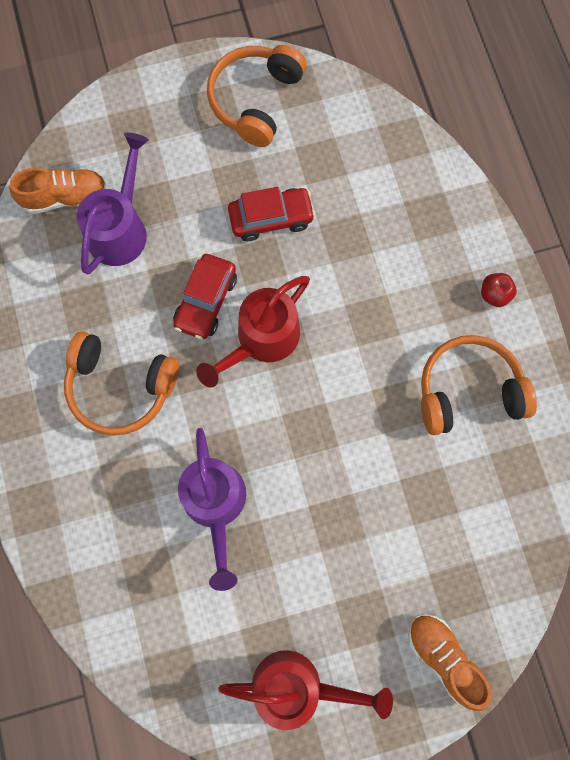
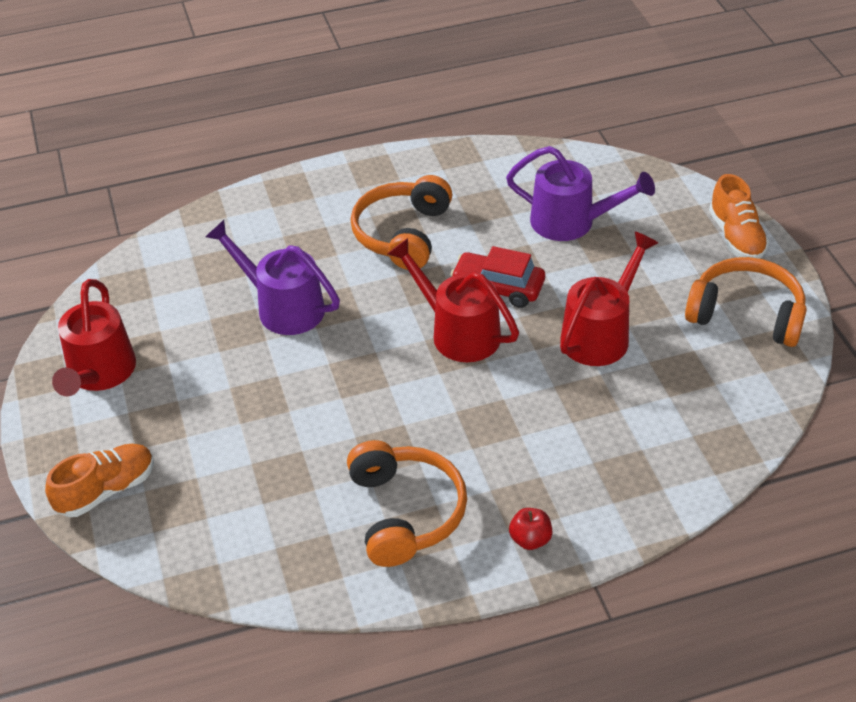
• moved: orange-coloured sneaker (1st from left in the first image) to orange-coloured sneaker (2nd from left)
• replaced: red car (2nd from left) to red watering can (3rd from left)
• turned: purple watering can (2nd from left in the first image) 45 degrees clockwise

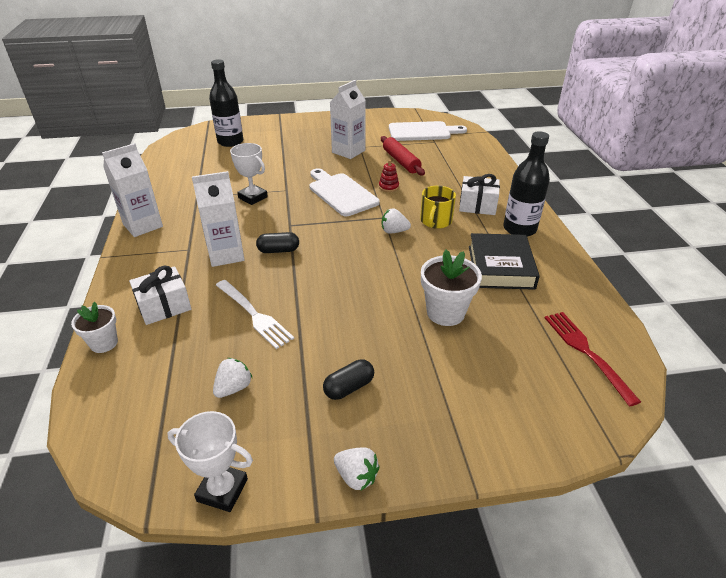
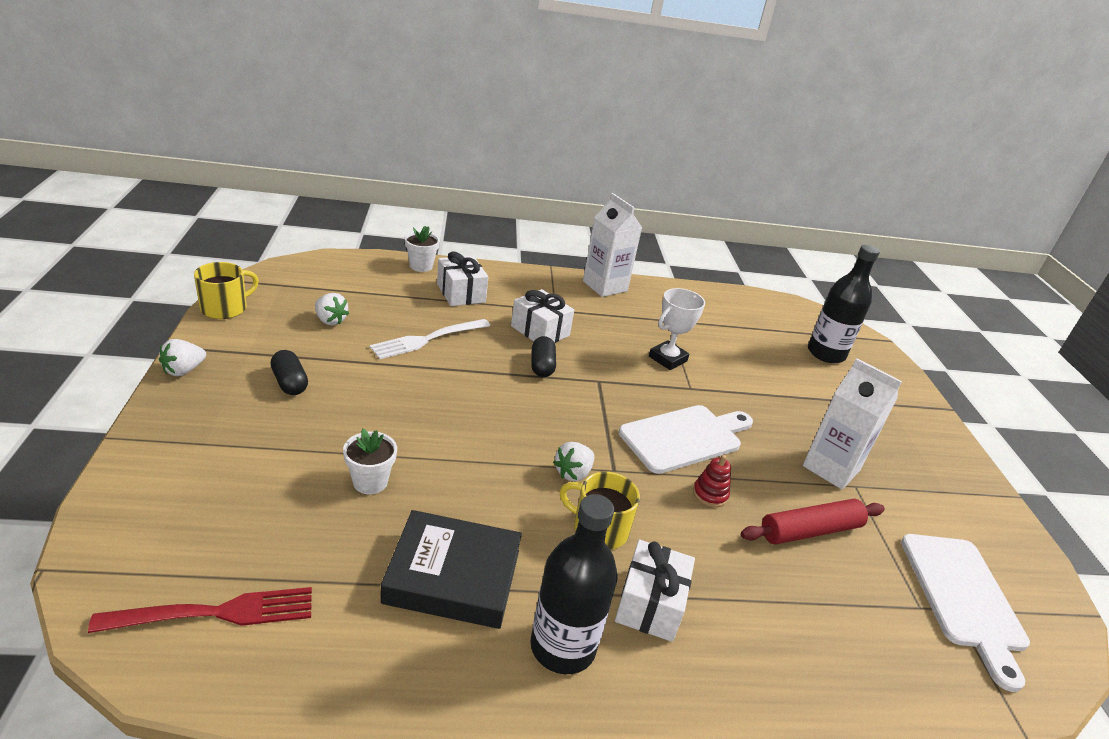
• replaced: snow-white juice carton (2nd from left) to snow-white present (2nd from left)
• turned: snow-white berry (3rd from left) 150 degrees counterclockwise
• resized: snow-white potted plant (2nd from left in the first image) x0.64
• replaced: snow-white award cup (1st from left) to yellow tea mug (1st from left)

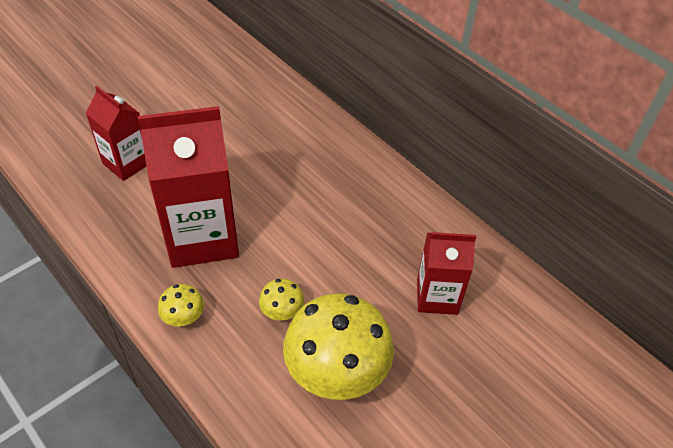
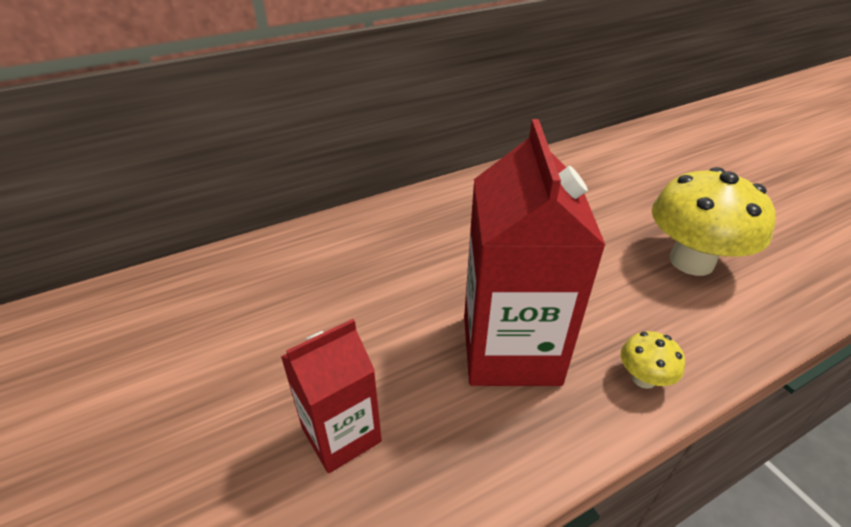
• removed: red juice carton (3rd from left)
• removed: yellow fungus (2nd from left)

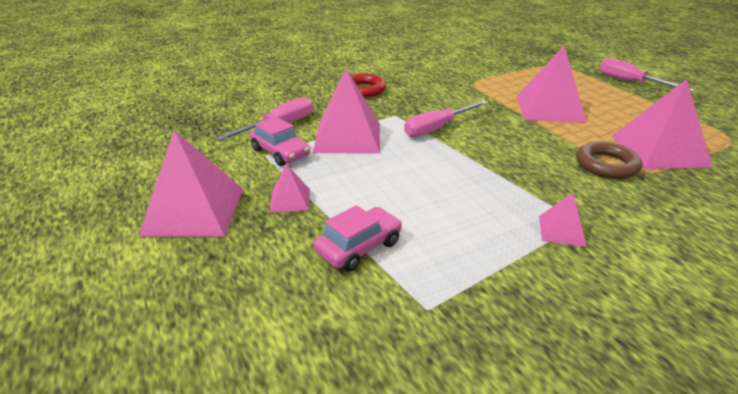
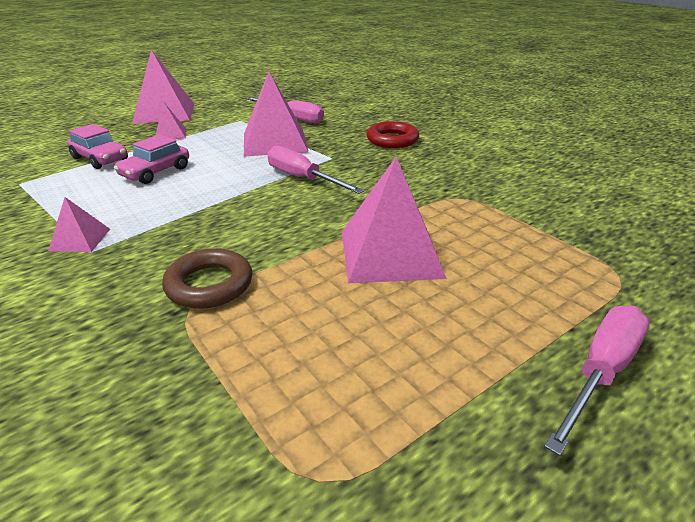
• removed: rosy pyramid (6th from left)
• moved: rosy car (1st from left in the first image) to rosy car (2nd from left)

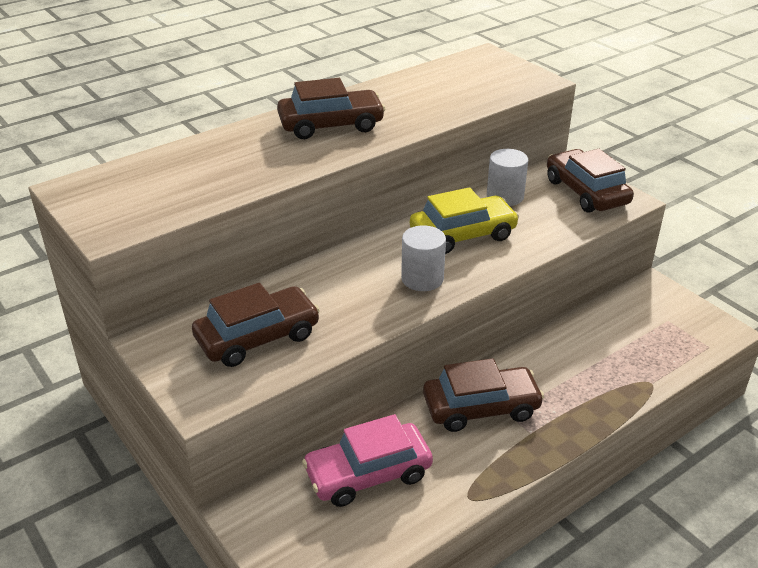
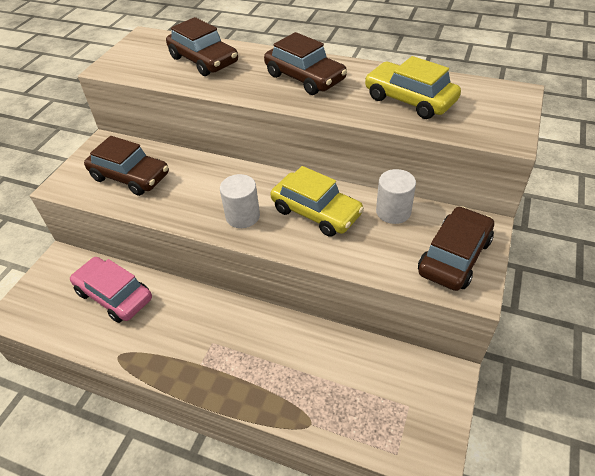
• moved: dark brown car (3rd from left in the first image) to dark brown car (2nd from left)
• added: yellow car (2nd from left)

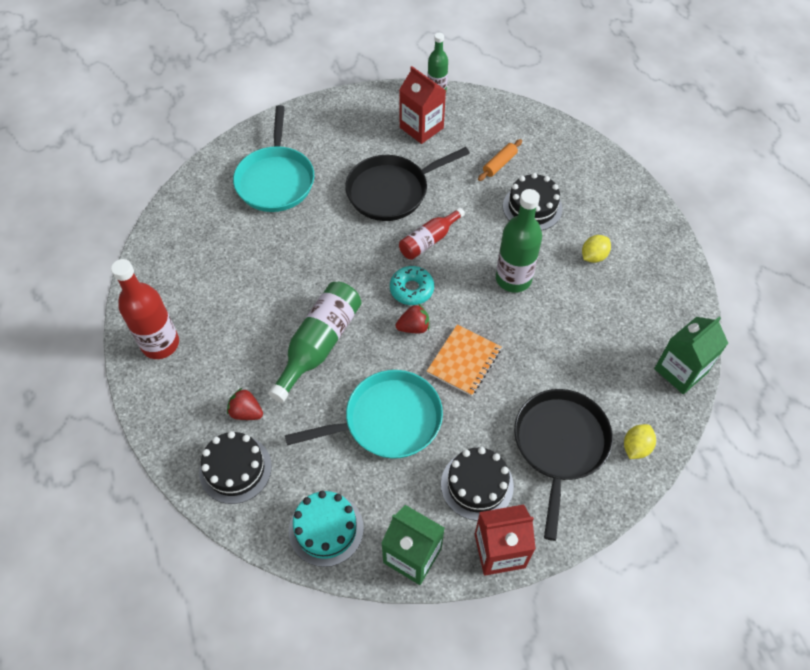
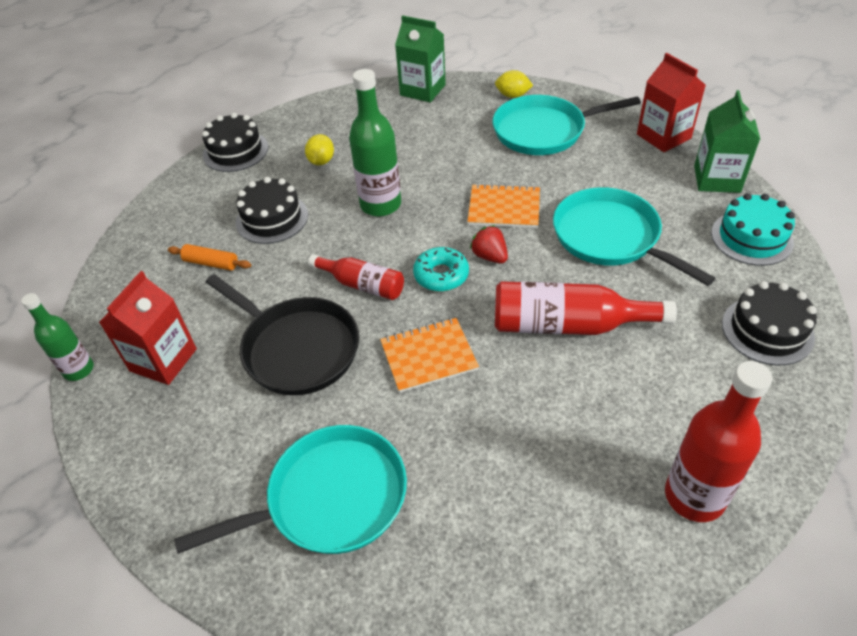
• turned: yellow citrus fruit (1st from left) 75 degrees clockwise
• recoloured: leaf-green bottle (1st from left) to red bottle (2nd from left)
• removed: red berry (1st from left)
• recoloured: black frying pan (2nd from left) to teal frying pan (2nd from left)
• moved: black cake (2nd from left in the first image) to black cake (1st from left)
• added: orange-coloured notepad (1st from left)

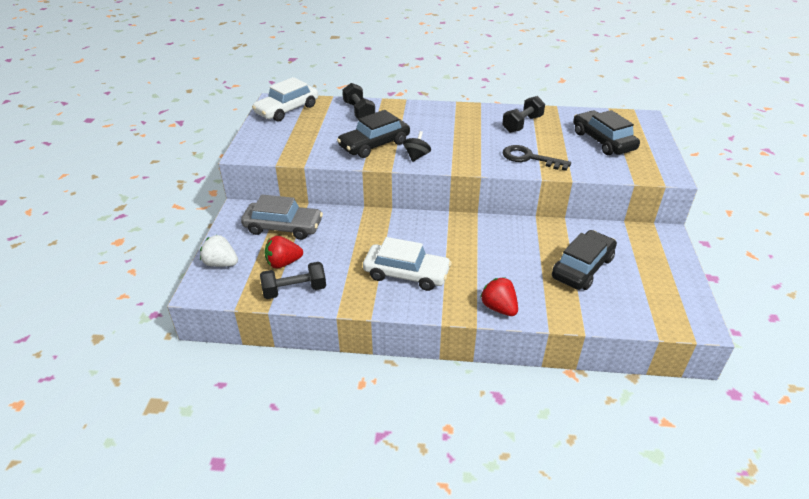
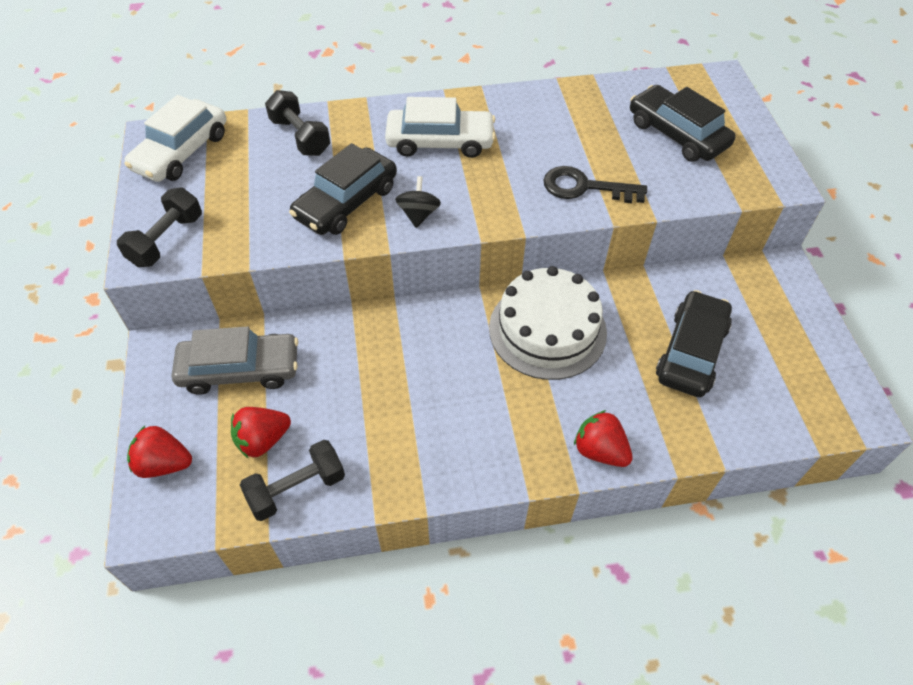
• moved: black hand weight (3rd from left in the first image) to black hand weight (1st from left)
• recoloured: snow-white berry to red berry (1st from left)
• moved: snow-white car (2nd from left)
• added: snow-white cake

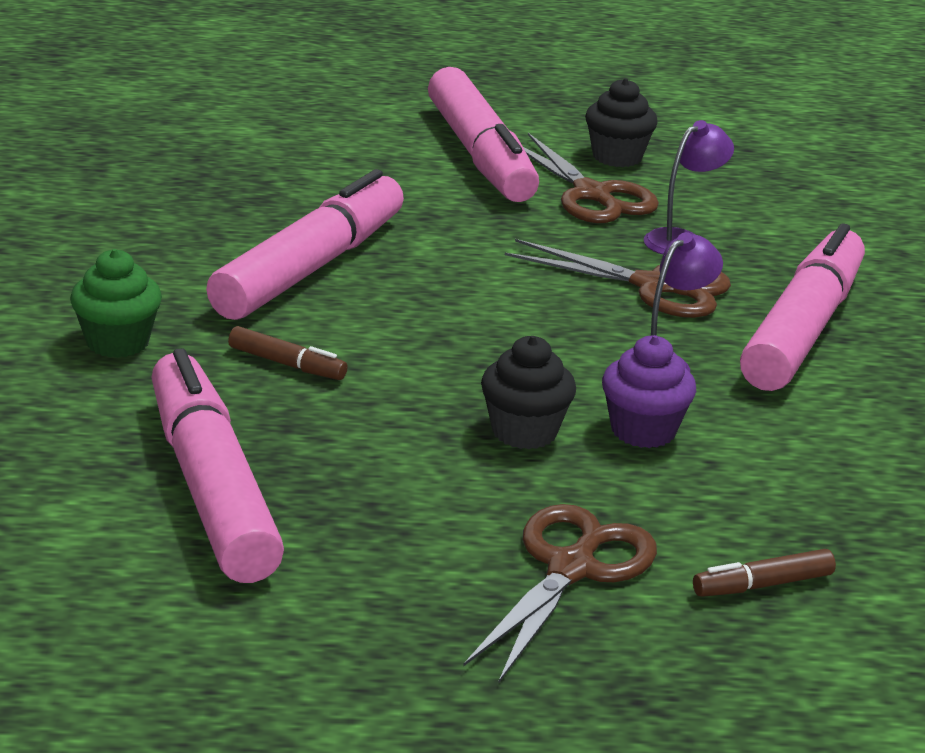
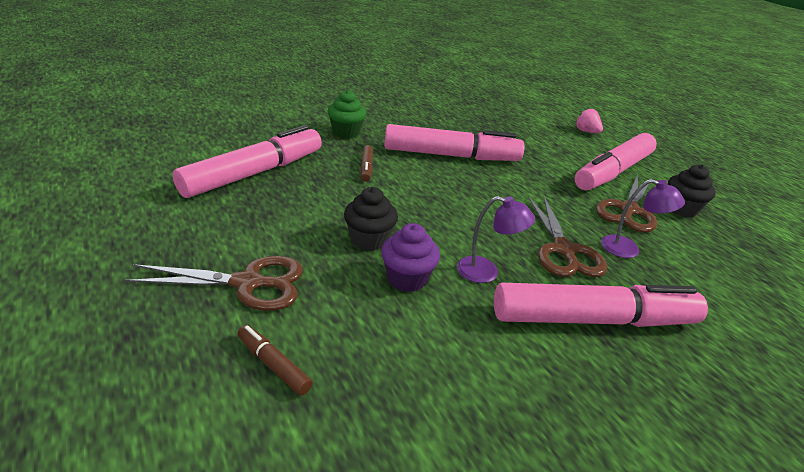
• added: rosy berry

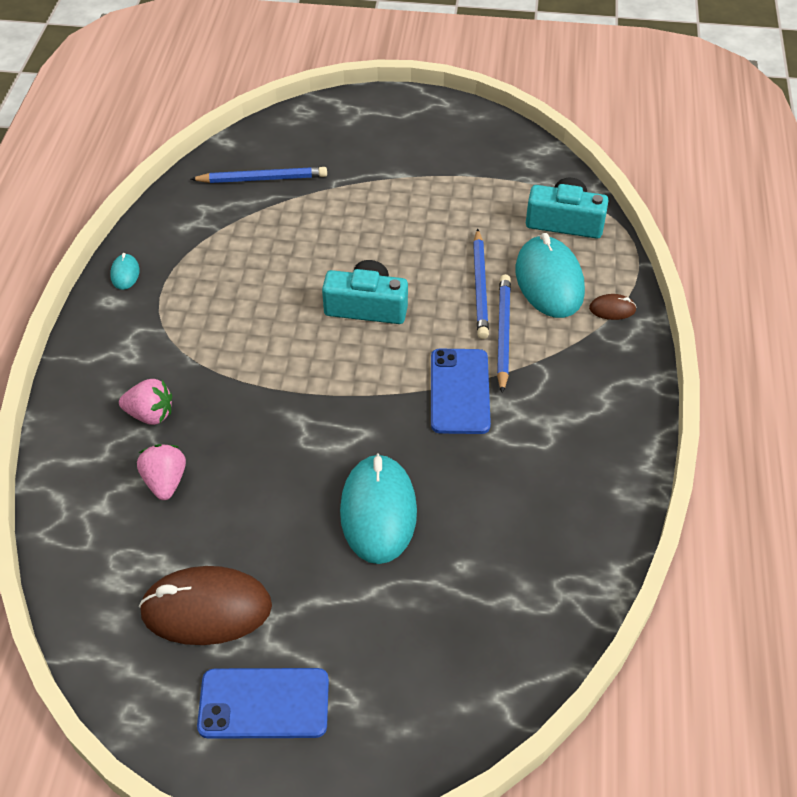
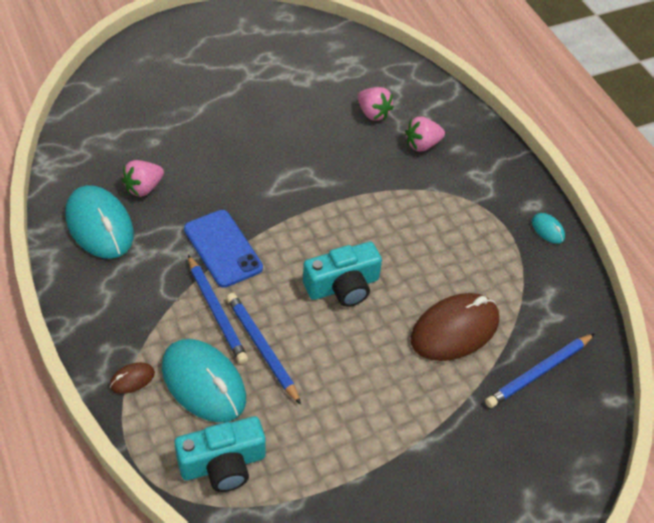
• moved: teal computer mouse (2nd from left in the first image) to teal computer mouse (1st from left)
• moved: dark brown computer mouse (1st from left in the first image) to dark brown computer mouse (2nd from left)
• removed: cobalt phone (1st from left)
• added: rosy berry (1st from left)

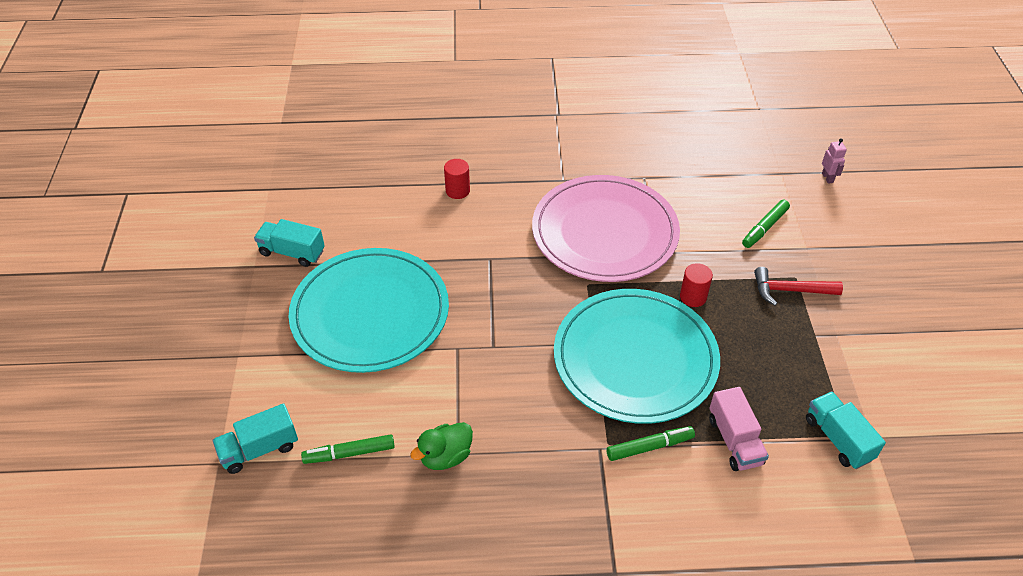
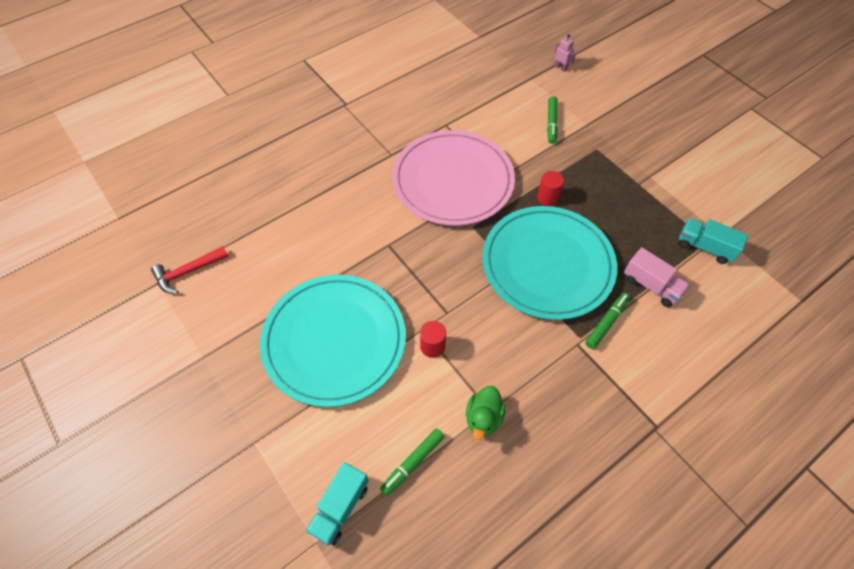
• moved: red solid cylinder (1st from left)
• removed: teal lorry (2nd from left)
• moved: red carpenter's hammer

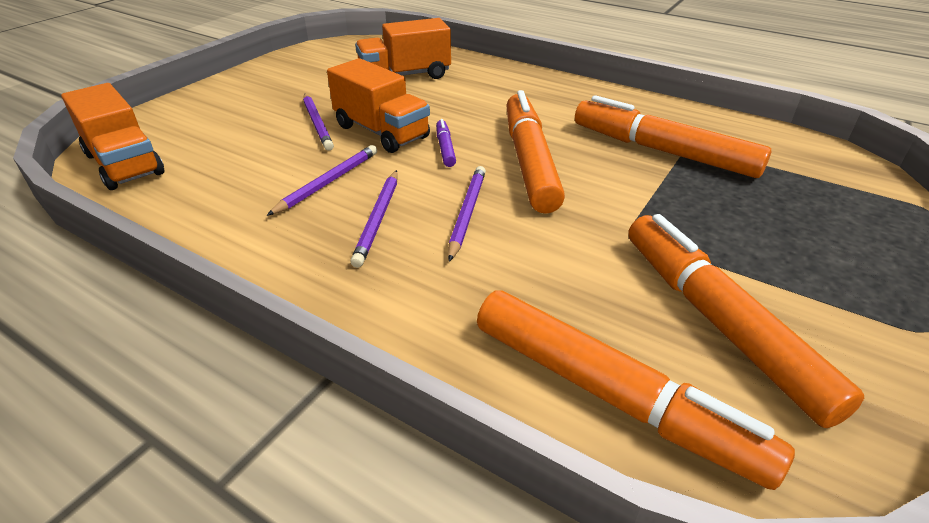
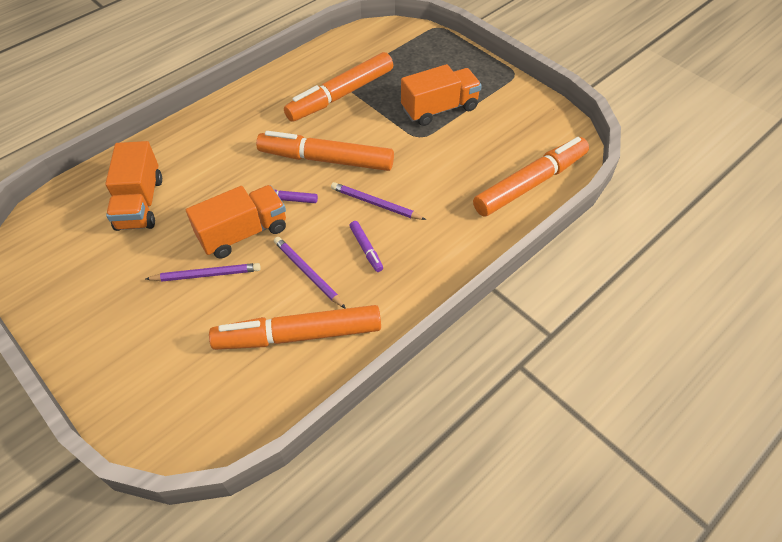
• moved: orange-coloured lorry (1st from left in the first image) to orange-coloured lorry (3rd from left)
• replaced: purple lead pencil (3rd from left) to purple felt pen (2nd from left)
• moved: orange-coloured felt pen (4th from left in the first image) to orange-coloured felt pen (1st from left)

